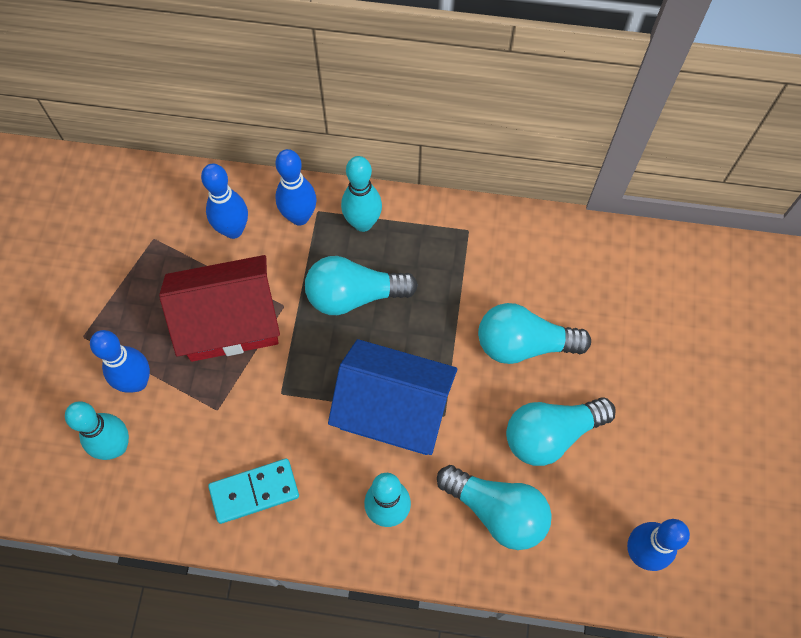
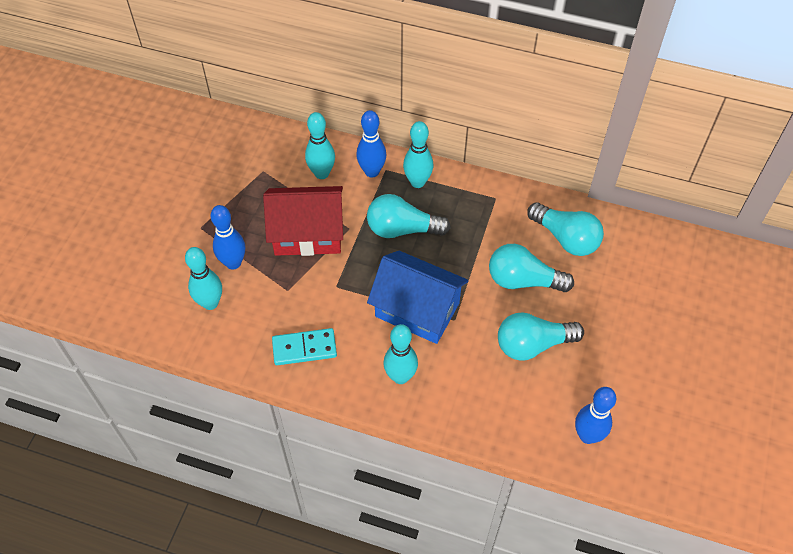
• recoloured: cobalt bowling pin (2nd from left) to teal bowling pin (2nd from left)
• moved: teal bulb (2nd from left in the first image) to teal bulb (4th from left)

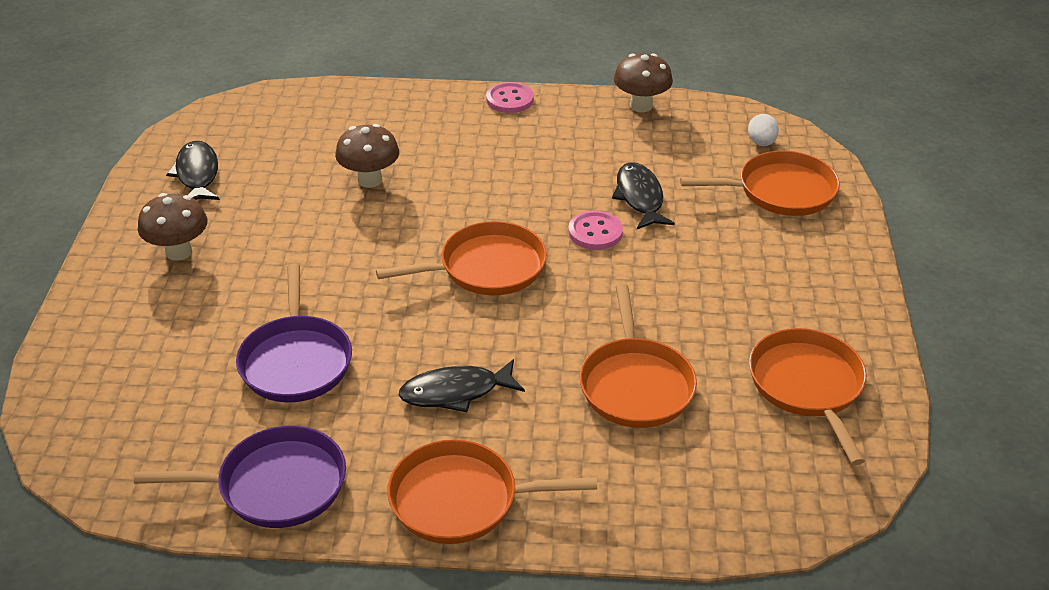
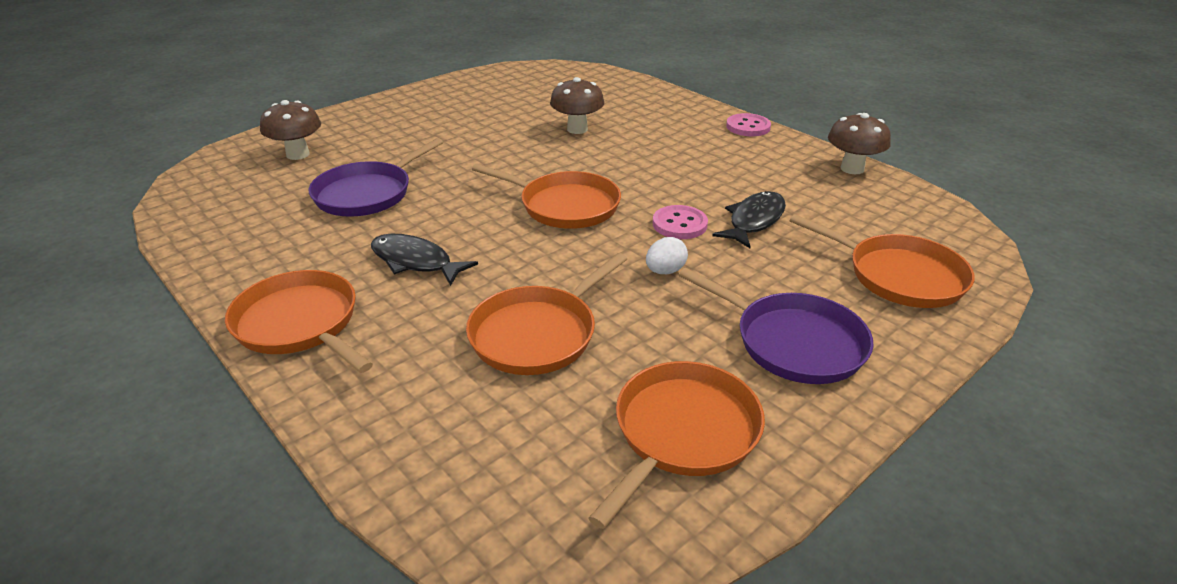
• moved: snow-white toy egg
• removed: black toy fish (1st from left)
• moved: dark brown fungus (1st from left)
• moved: purple frying pan (1st from left in the first image) to purple frying pan (2nd from left)

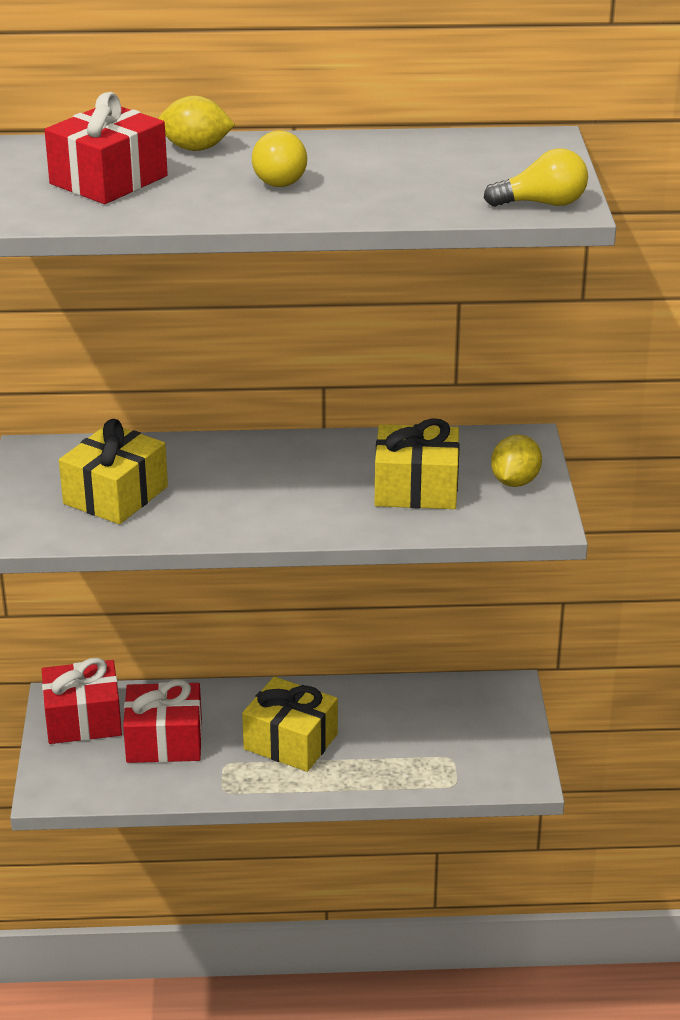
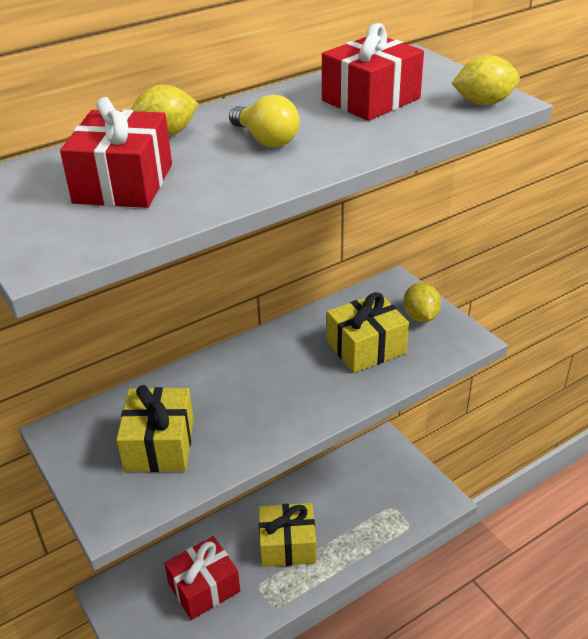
• replaced: yellow bulb (2nd from left) to yellow citrus fruit (3rd from left)
• moved: red present (1st from left in the first image) to red present (3rd from left)

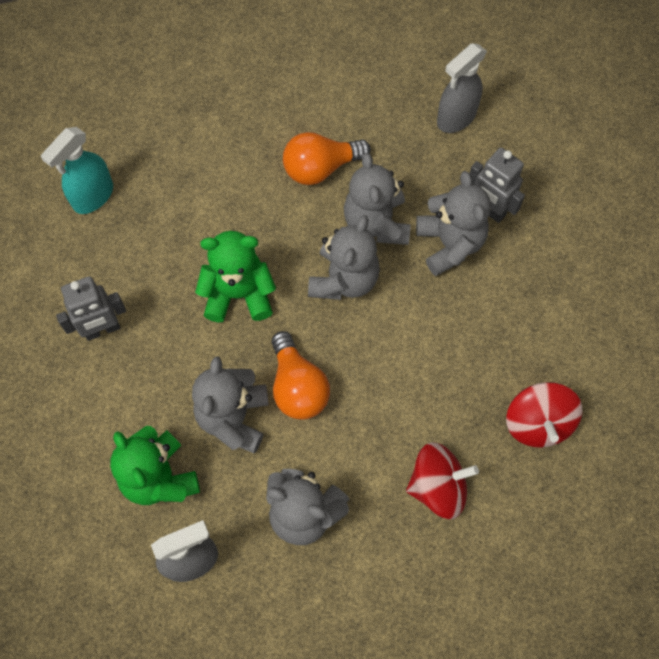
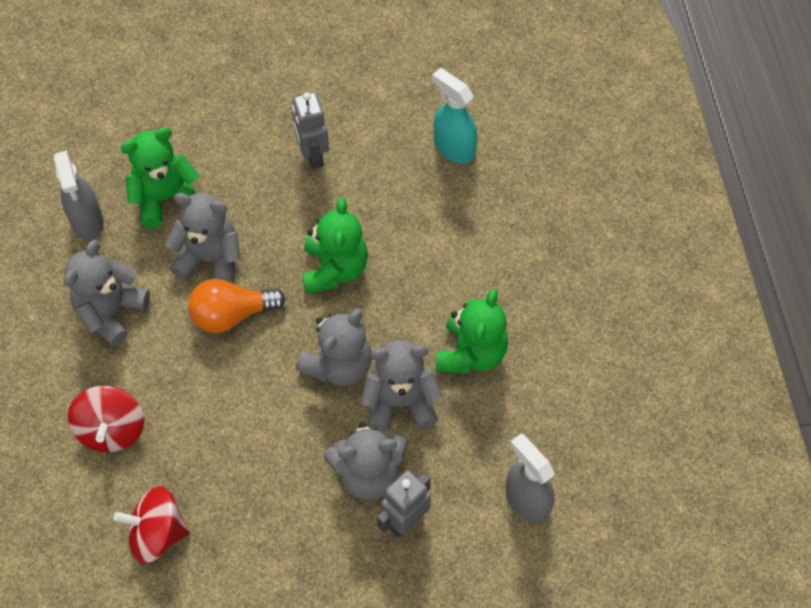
• replaced: orange-coloured bulb (2nd from left) to leaf-green teddy bear (3rd from left)
• turned: gray teddy bear (3rd from left) 75 degrees counterclockwise

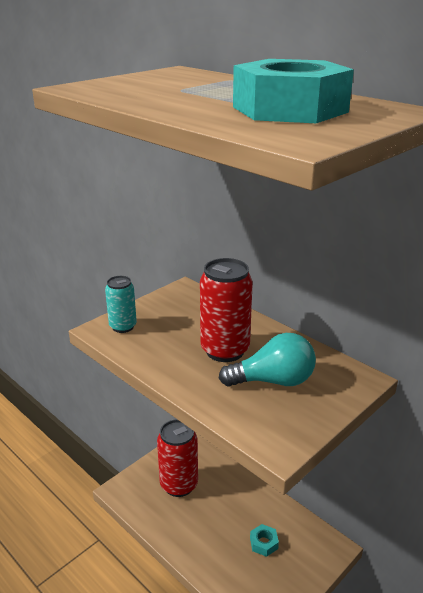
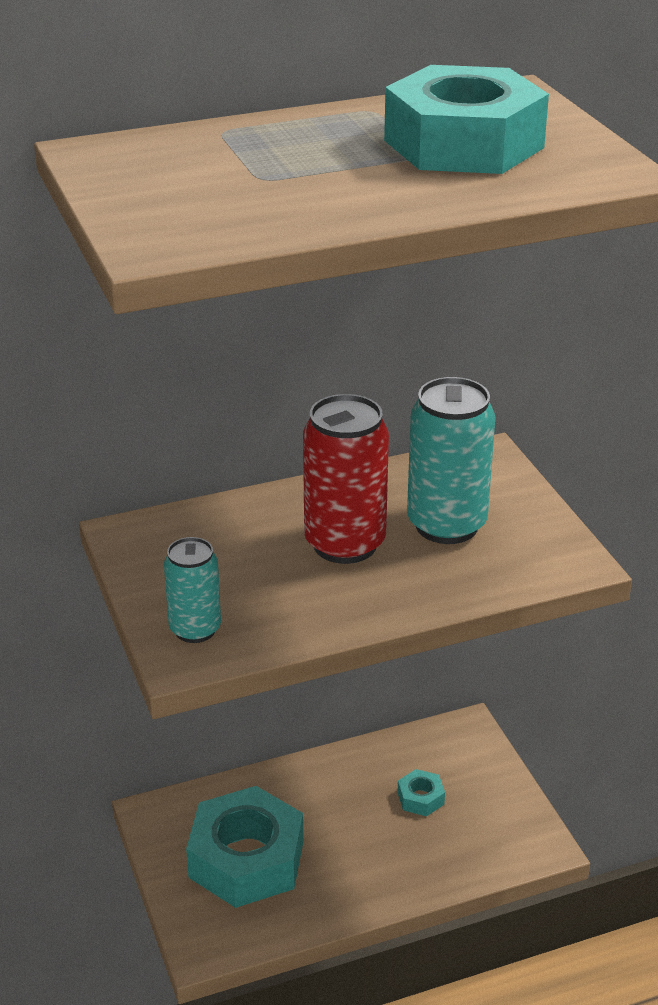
• replaced: teal bulb to teal tin (2nd from left)
• replaced: red tin (1st from left) to teal nut (1st from left)

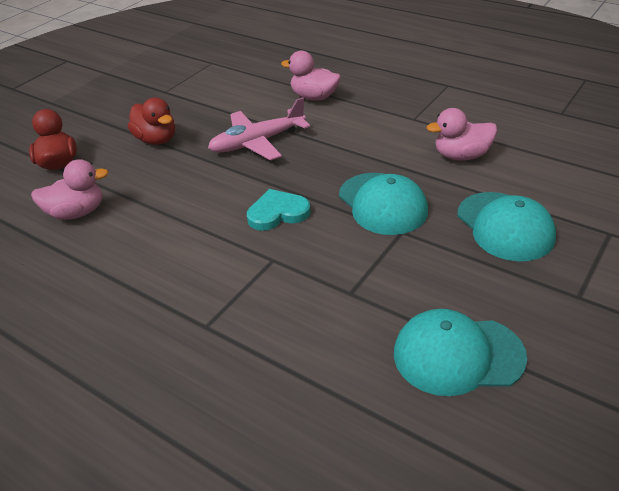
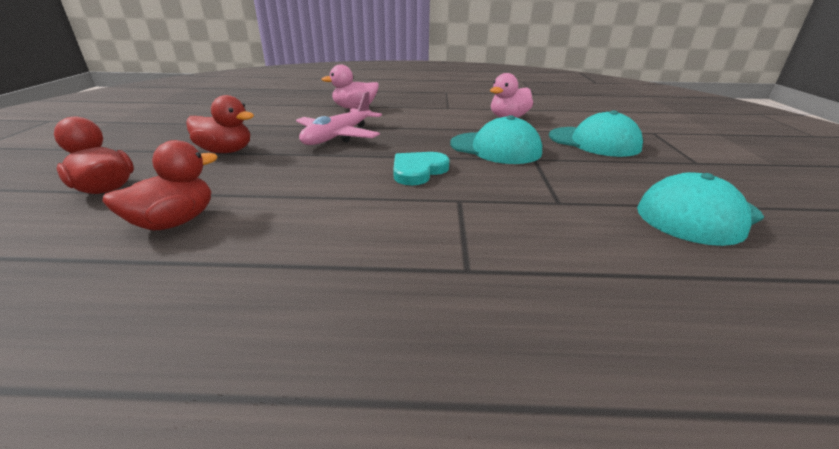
• recoloured: rosy rubber duck (1st from left) to red rubber duck (2nd from left)

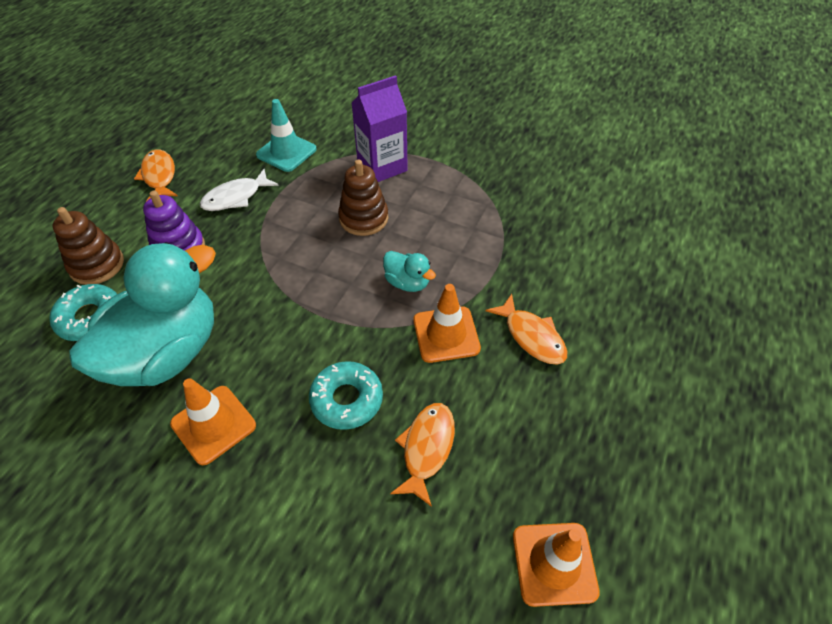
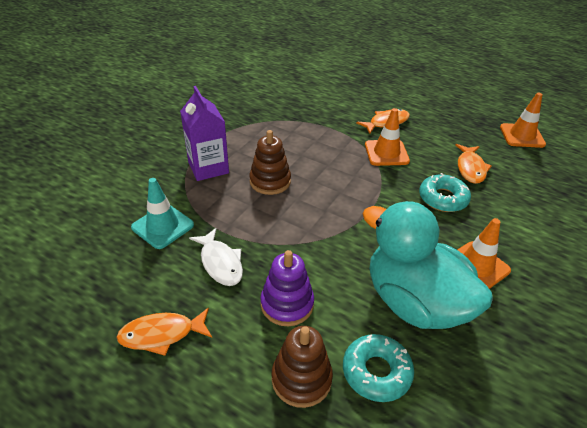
• removed: teal rubber duck (2nd from left)
• turned: orange-coloured toy fish (2nd from left in the first image) 105 degrees counterclockwise

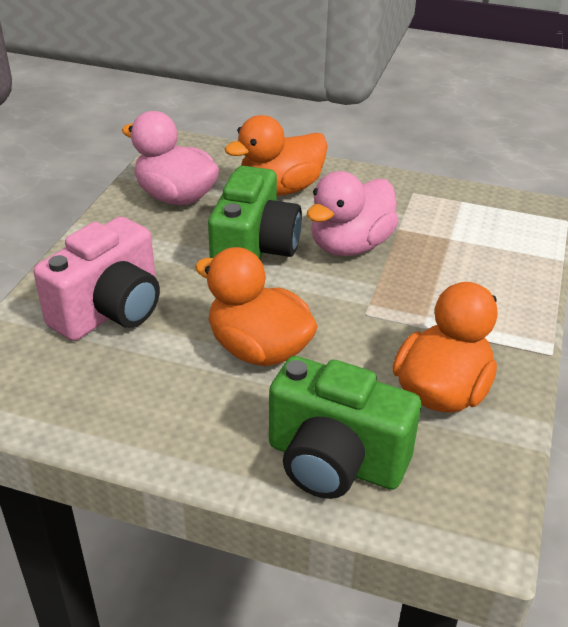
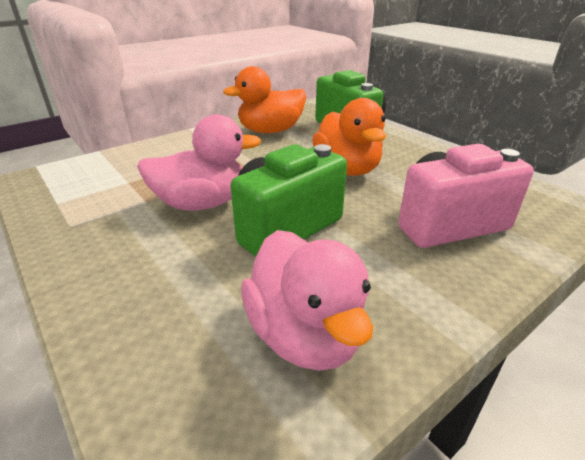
• removed: orange-coloured rubber duck (2nd from left)

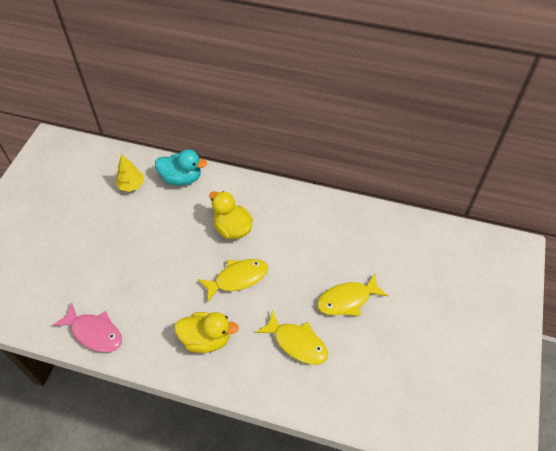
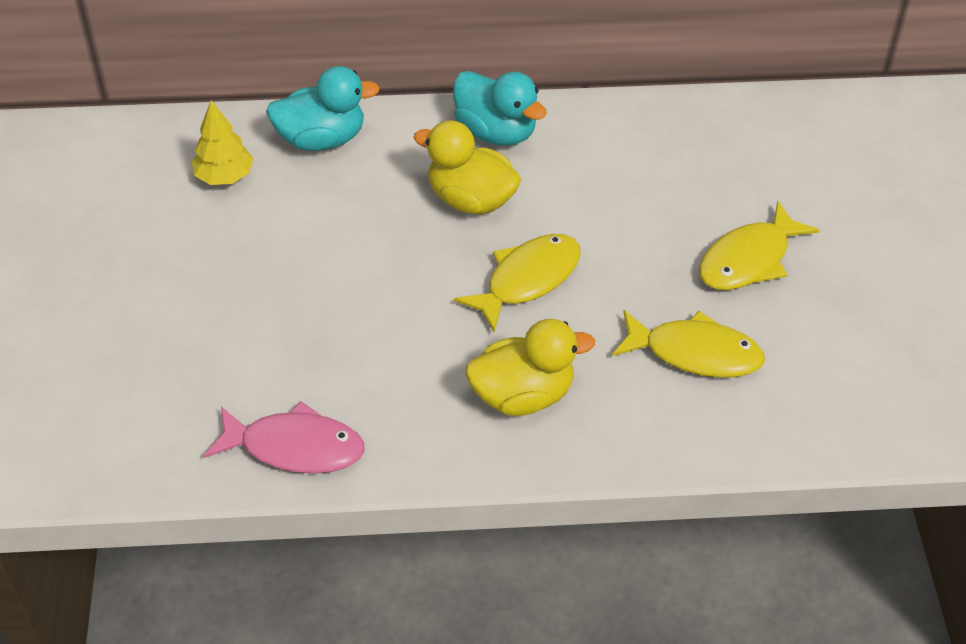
• added: teal rubber duck (2nd from left)

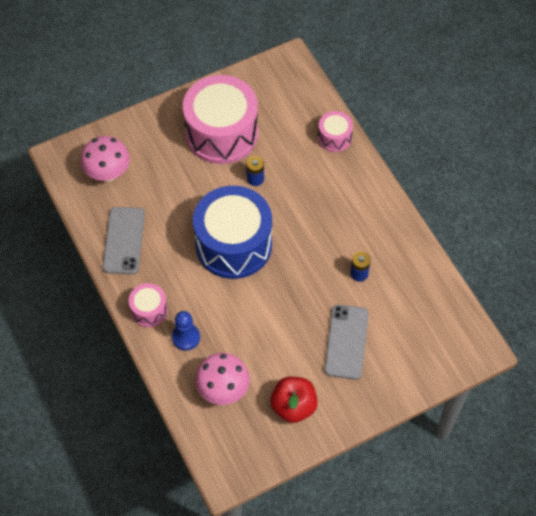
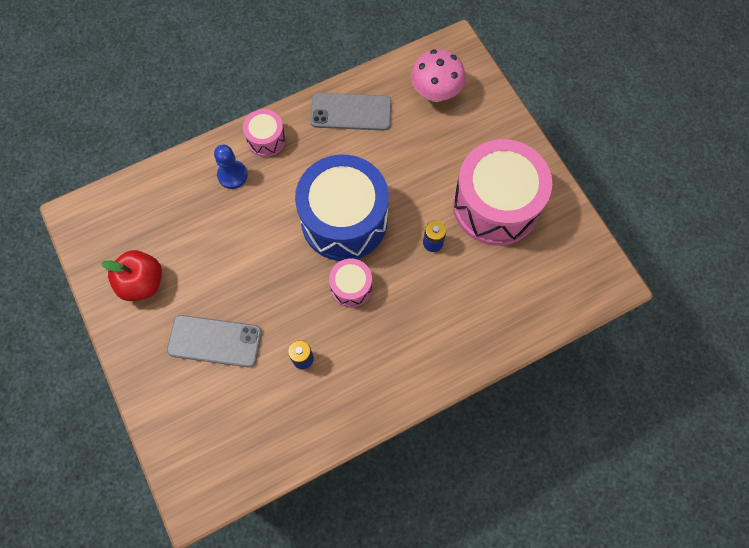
• moved: rosy drum (3rd from left in the first image) to rosy drum (2nd from left)
• removed: rosy fungus (2nd from left)

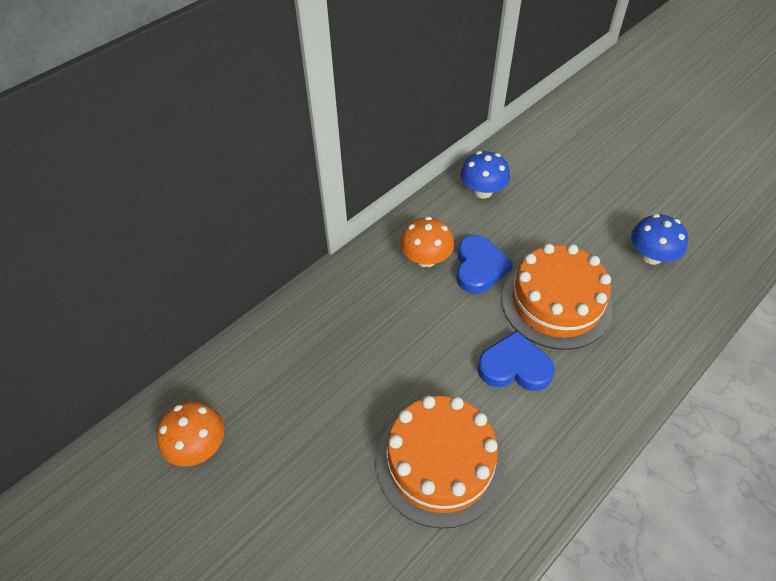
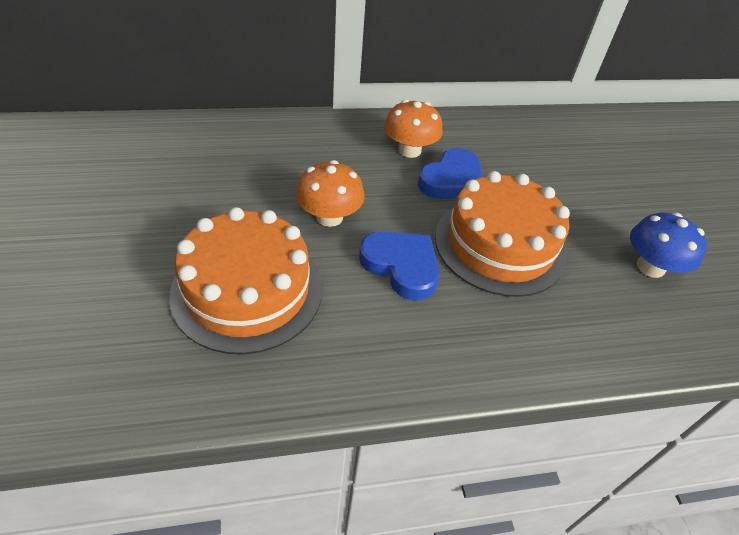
• removed: cobalt fungus (1st from left)
• moved: orange-coloured fungus (1st from left)

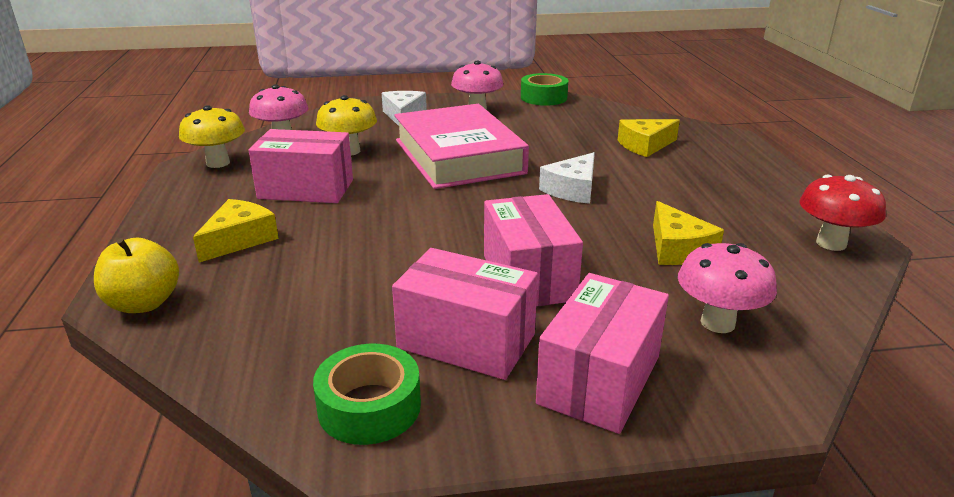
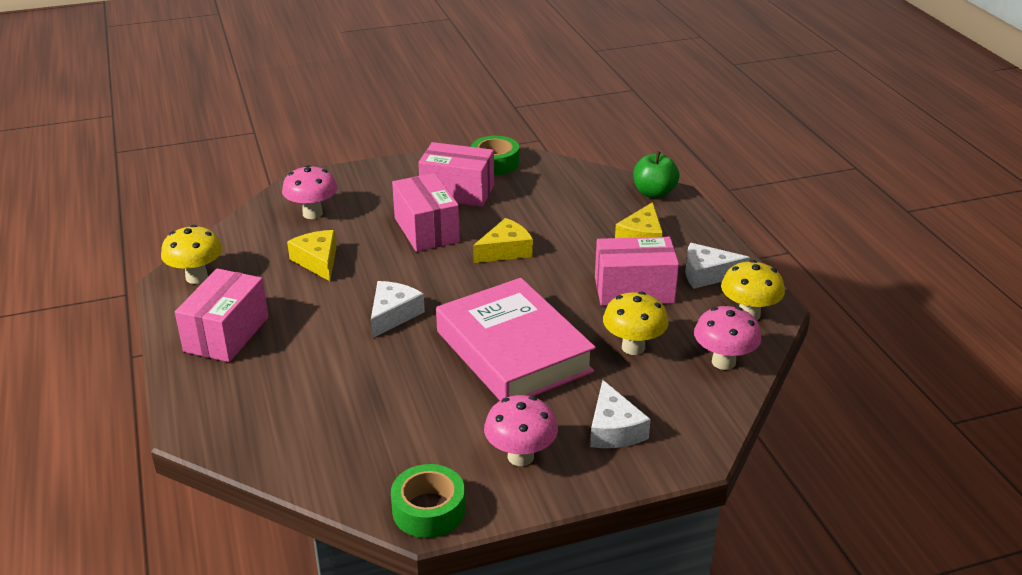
• moved: yellow piece of cheese (2nd from left)
• recoloured: red fungus to yellow fungus (1st from left)
• recoloured: yellow apple to leaf-green apple
• moved: rosy parcel (4th from left in the first image) to rosy parcel (1st from left)
• added: snow-white piece of cheese (3rd from left)

